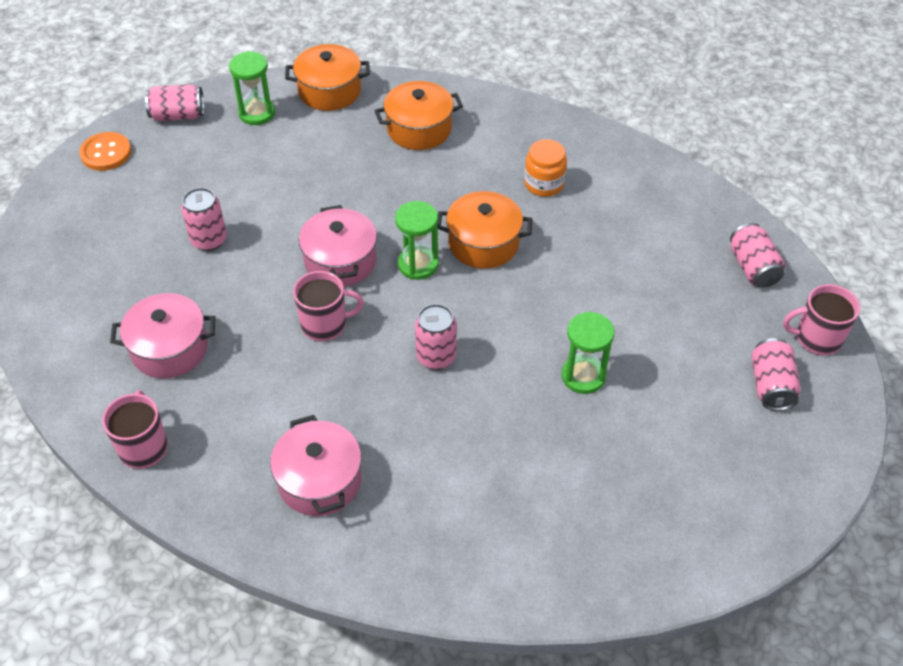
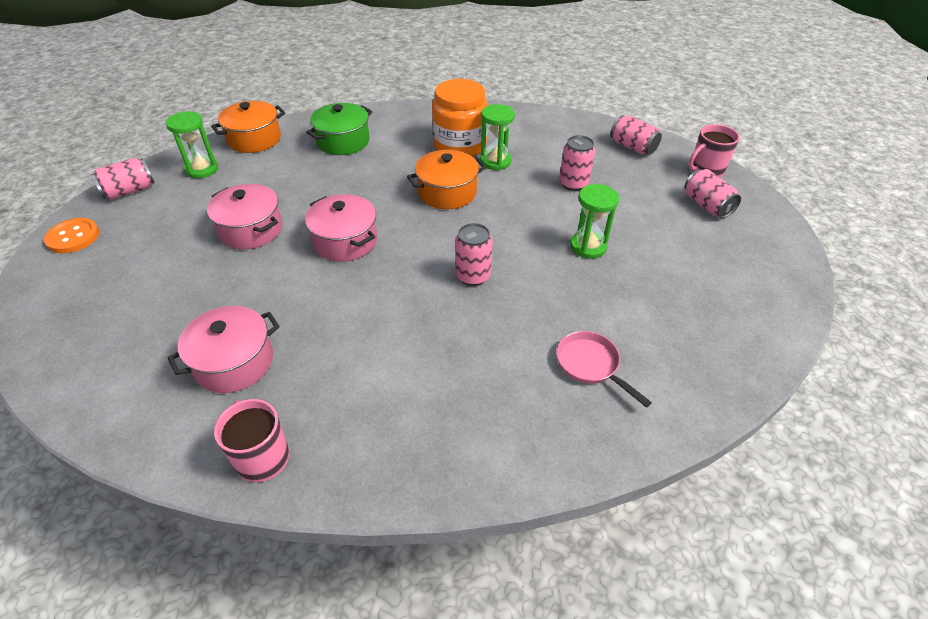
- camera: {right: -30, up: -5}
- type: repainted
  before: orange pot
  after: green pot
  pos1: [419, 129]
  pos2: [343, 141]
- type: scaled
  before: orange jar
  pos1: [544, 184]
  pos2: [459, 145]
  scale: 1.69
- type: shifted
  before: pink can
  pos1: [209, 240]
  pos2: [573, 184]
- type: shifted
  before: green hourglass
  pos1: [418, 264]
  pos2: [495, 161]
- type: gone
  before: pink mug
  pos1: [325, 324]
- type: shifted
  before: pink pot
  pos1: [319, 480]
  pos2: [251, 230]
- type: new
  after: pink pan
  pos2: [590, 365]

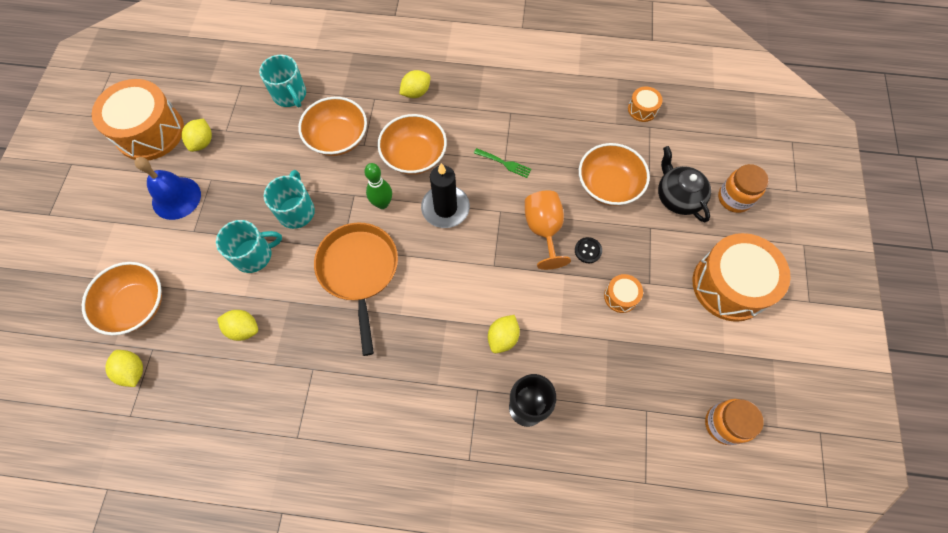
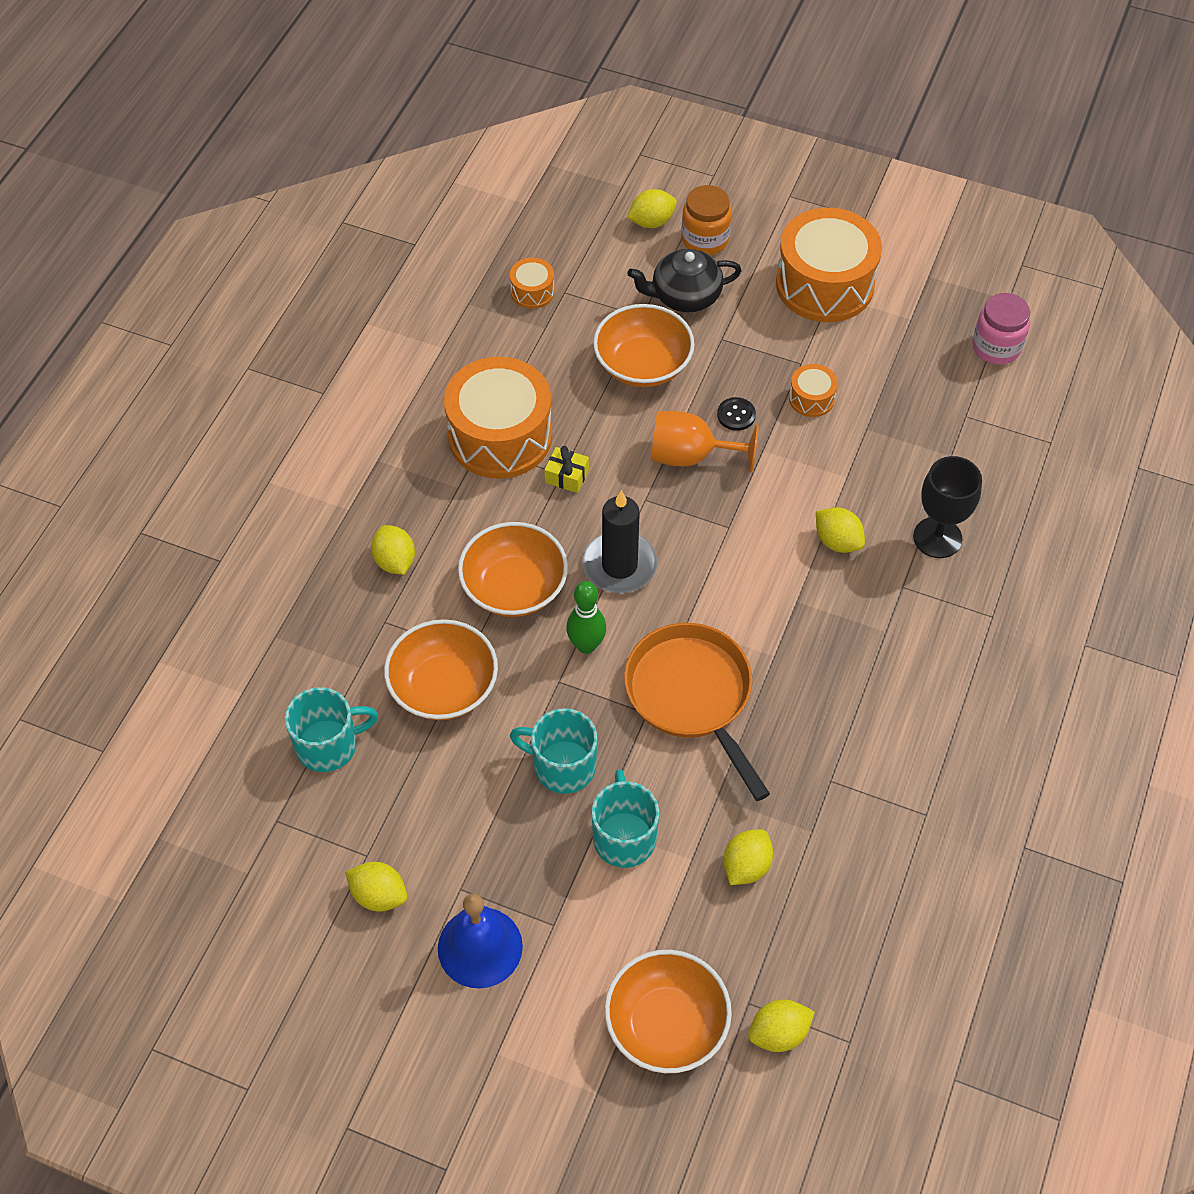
- camera: {right: -75, up: -10}
- type: shifted
  before: orange drum
  pos1: [150, 132]
  pos2: [500, 436]
- type: swapped
  before: green fork
  after: yellow gift
  pos1: [504, 163]
  pos2: [566, 476]
- type: rotated
  before: orange pan
  pos1: [359, 271]
  pos2: [692, 696]
  turn: 60
- type: repainted
  before: orange jar
  after: pink jar
  pos1: [724, 424]
  pos2: [996, 347]
- type: new
  after: yellow lemon
  pos2: [651, 222]

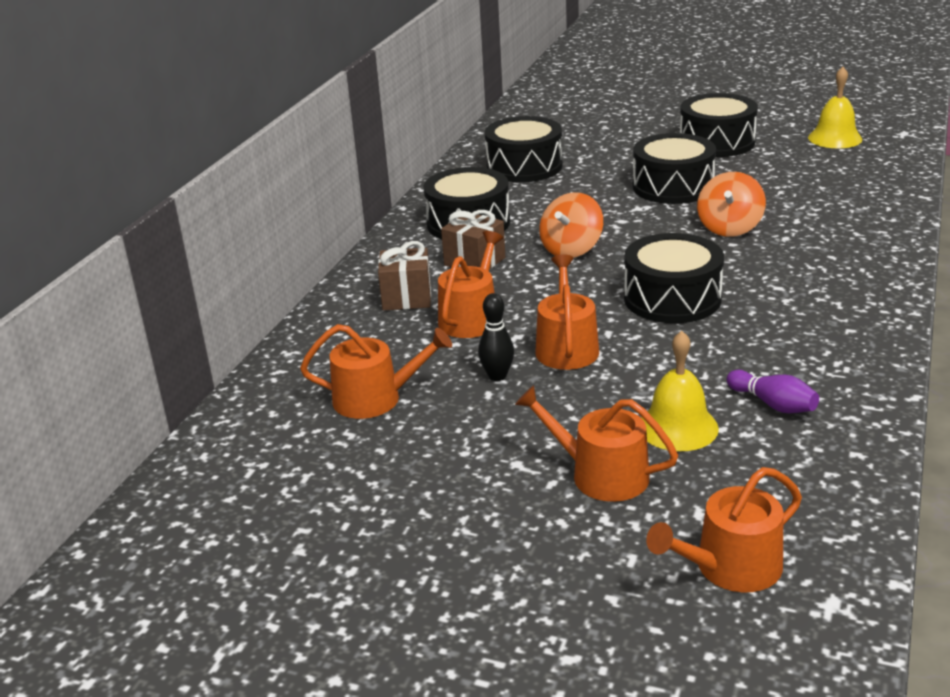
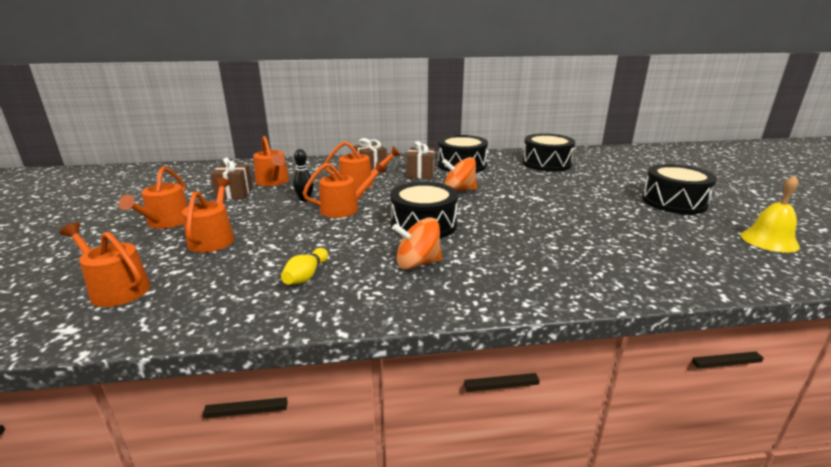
- camera: {right: 60, up: -5}
- type: gone
  before: black drum
  pos1: [673, 187]
- type: shifted
  before: orange spinning top
  pos1: [729, 228]
  pos2: [417, 263]
- type: gone
  before: yellow bell
  pos1: [677, 427]
- type: repainted
  before: purple bowling pin
  after: yellow bowling pin
  pos1: [773, 404]
  pos2: [306, 276]
- type: new
  after: brown gift
  pos2: [234, 193]
- type: new
  after: orange watering can
  pos2: [166, 222]

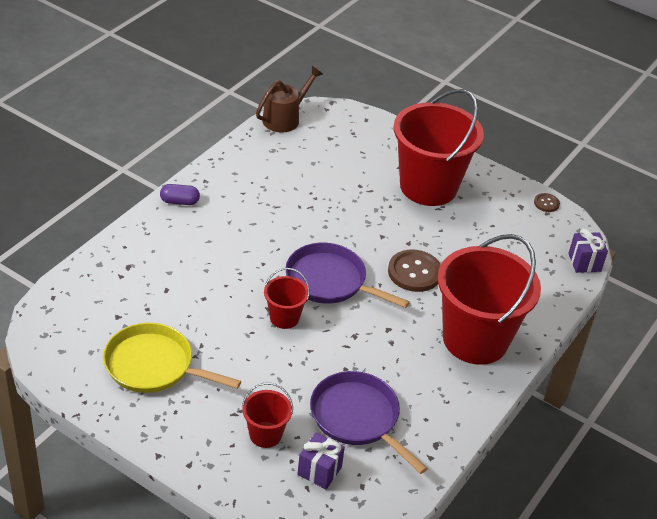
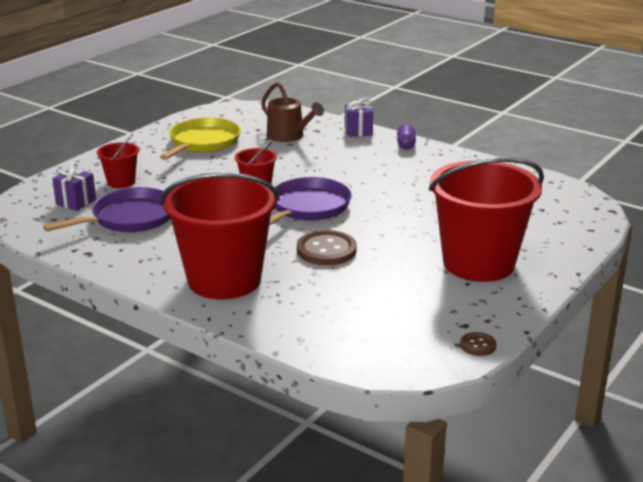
- camera: {right: 95, up: -15}
- type: shifted
  before: brown watering can
  pos1: [285, 118]
  pos2: [289, 136]
- type: shifted
  before: purple gift
  pos1: [584, 262]
  pos2: [358, 131]

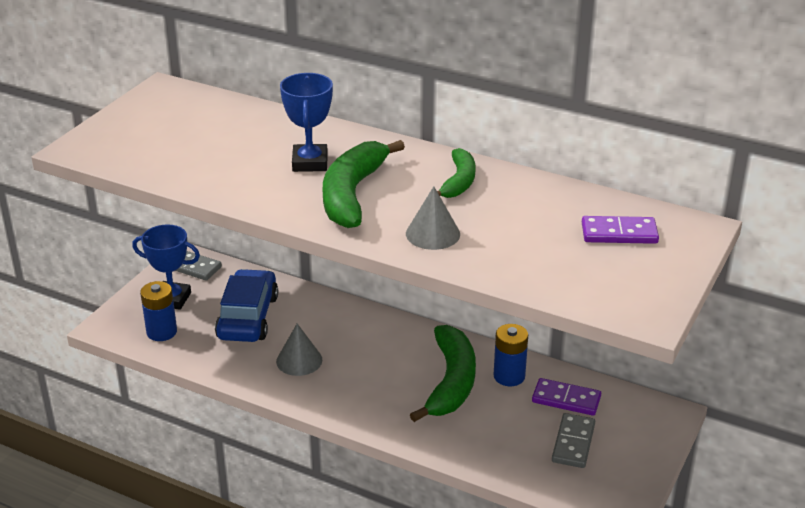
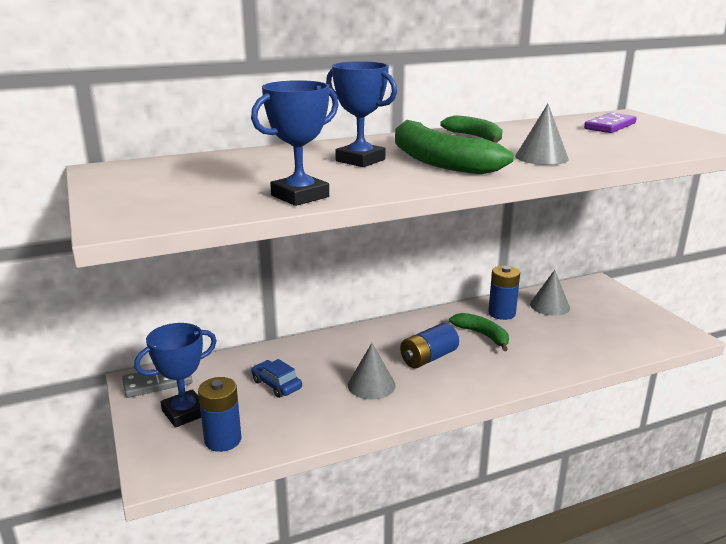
- camera: {right: -50, up: -10}
- type: scaled
  before: blue car
  pos1: [248, 317]
  pos2: [276, 385]
  scale: 0.51
- type: scaled
  before: green banana
  pos1: [451, 382]
  pos2: [482, 335]
  scale: 0.59
- type: swapped
  before: purple domino
  after: grey cone
  pos1: [566, 399]
  pos2: [549, 306]
- type: gone
  before: grey domino
  pos1: [573, 443]
- type: new
  after: blue trophy
  pos2: [300, 196]
- type: new
  after: blue battery
  pos2: [428, 358]

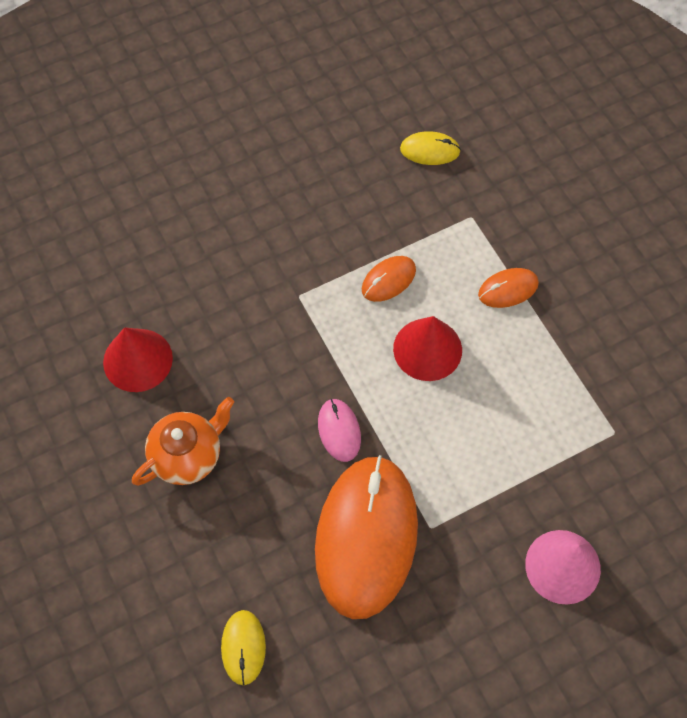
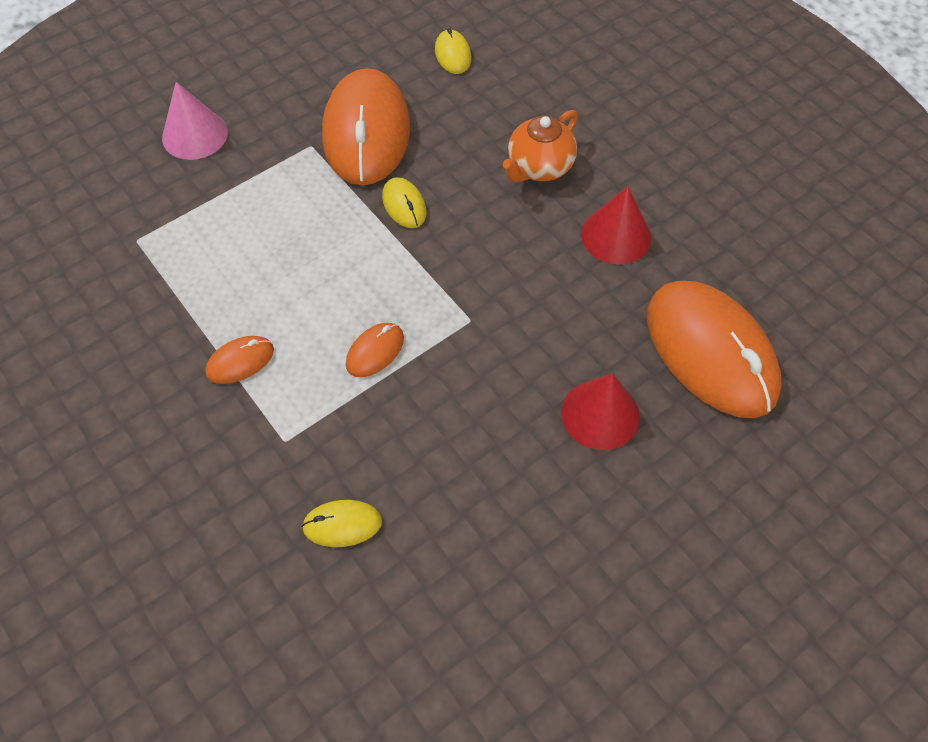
- camera: {right: 170, up: -5}
- type: shifted
  before: red cone
  pos1: [427, 349]
  pos2: [600, 414]
- type: repainted
  before: pink mouse
  after: yellow mouse
  pos1: [339, 431]
  pos2: [404, 205]
- type: new
  after: orange mouse
  pos2: [710, 351]

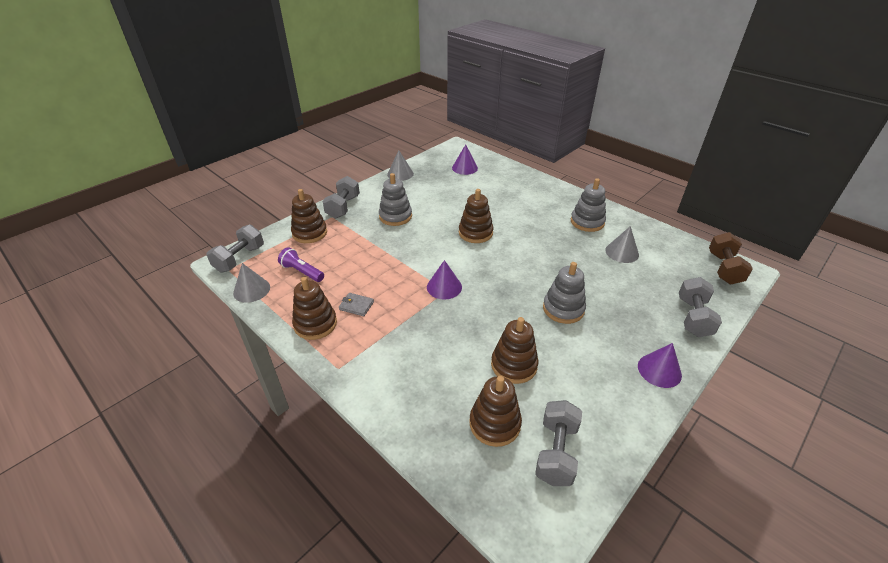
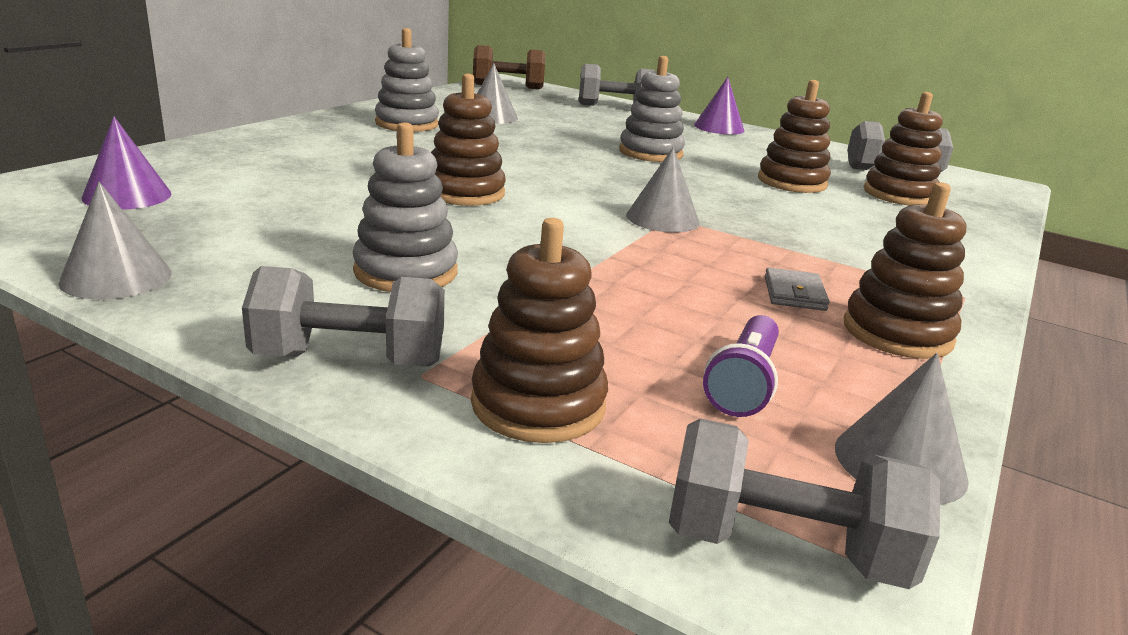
- camera: {right: -105, up: -15}
- type: repainted
  before: purple cone
  after: grey cone
  pos1: [444, 287]
  pos2: [662, 218]

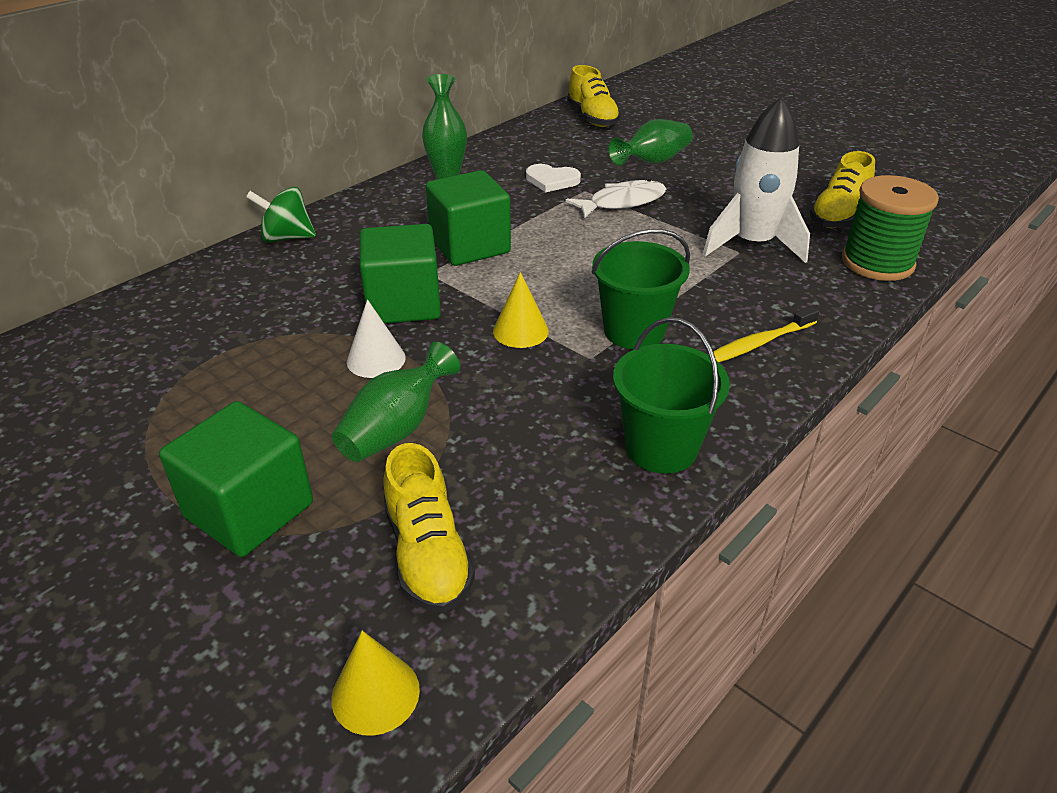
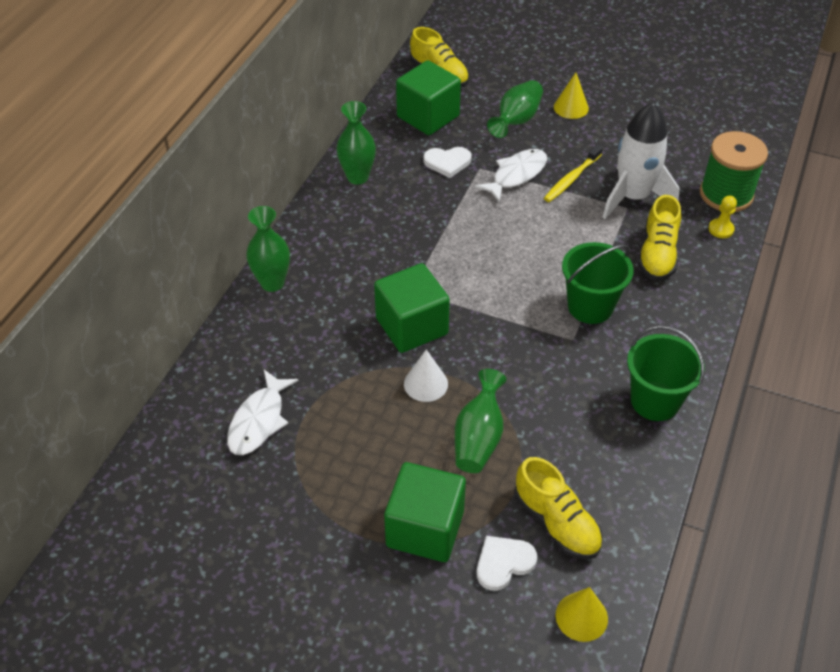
- camera: {right: -20, up: 10}
- type: shifted
  before: yellow shoe
  pos1: [838, 215]
  pos2: [657, 255]
- type: shifted
  before: green cube
  pos1: [470, 246]
  pos2: [428, 116]
- type: swapped
  before: green spinning top
  after: green vase
  pos1: [286, 238]
  pos2: [272, 283]
- type: shifted
  before: yellow cone
  pos1: [520, 331]
  pos2: [571, 107]
- type: shifted
  before: yellow toothbrush
  pos1: [758, 344]
  pos2: [571, 179]
- type: new
  after: yellow pawn
  pos2: [721, 229]
- type: new
  after: white fish
  pos2: [259, 421]
- type: new
  after: white heart
  pos2: [503, 563]

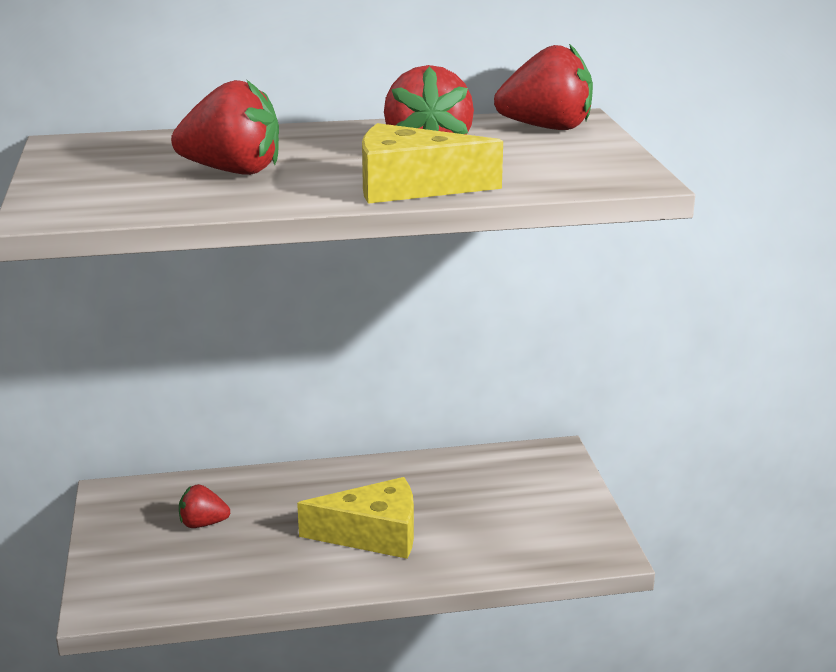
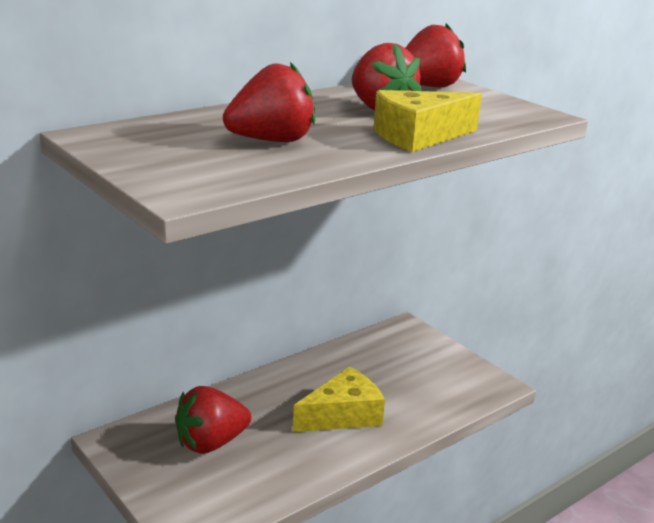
- camera: {right: -30, up: 0}
- type: scaled
  before: red strawberry
  pos1: [203, 524]
  pos2: [211, 443]
  scale: 1.79

